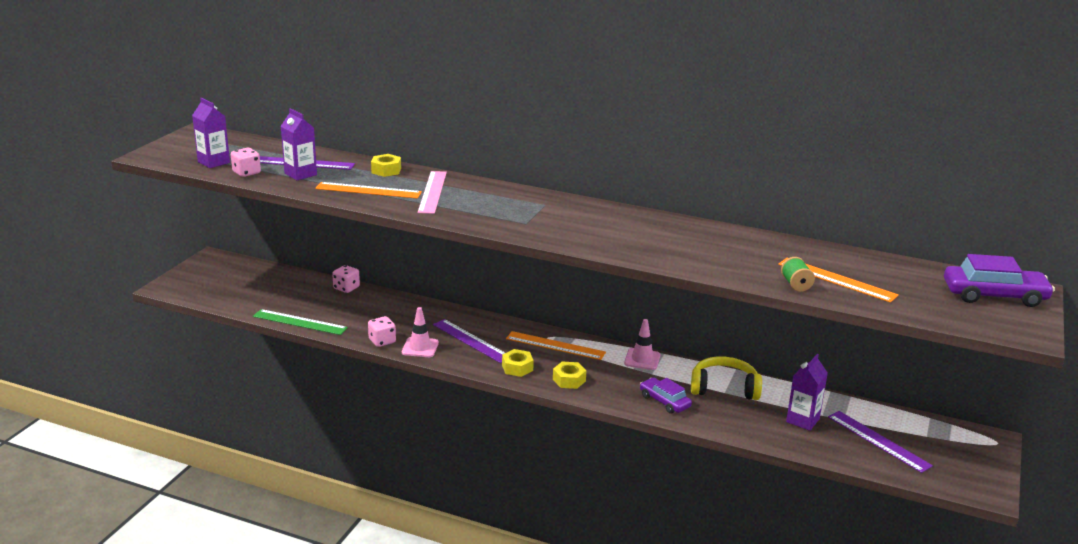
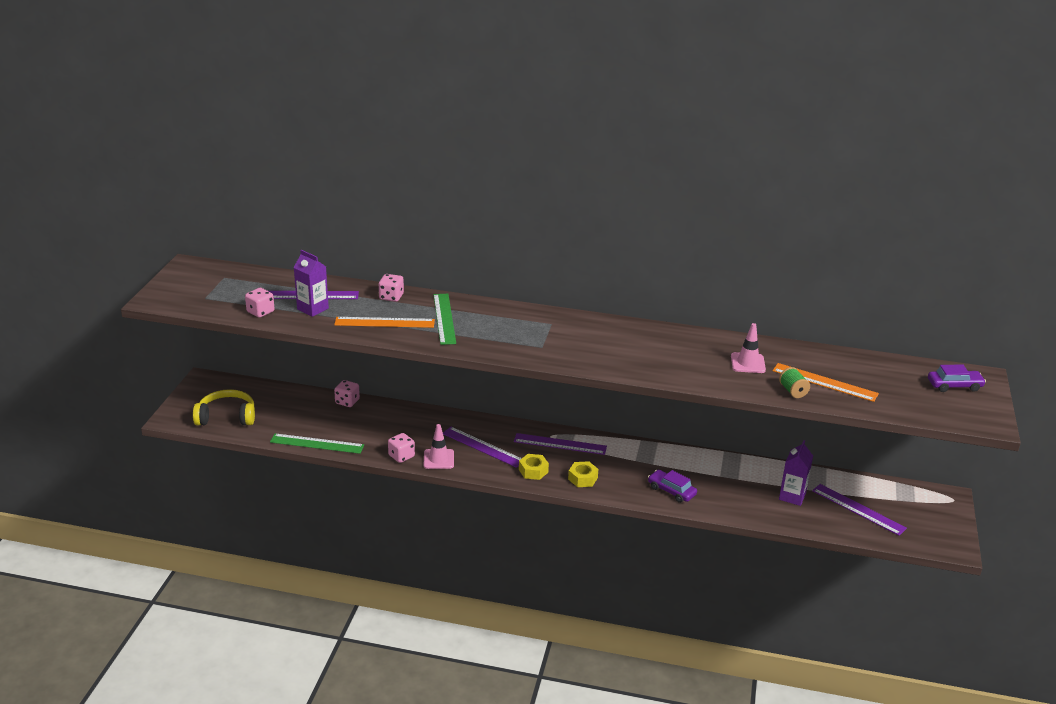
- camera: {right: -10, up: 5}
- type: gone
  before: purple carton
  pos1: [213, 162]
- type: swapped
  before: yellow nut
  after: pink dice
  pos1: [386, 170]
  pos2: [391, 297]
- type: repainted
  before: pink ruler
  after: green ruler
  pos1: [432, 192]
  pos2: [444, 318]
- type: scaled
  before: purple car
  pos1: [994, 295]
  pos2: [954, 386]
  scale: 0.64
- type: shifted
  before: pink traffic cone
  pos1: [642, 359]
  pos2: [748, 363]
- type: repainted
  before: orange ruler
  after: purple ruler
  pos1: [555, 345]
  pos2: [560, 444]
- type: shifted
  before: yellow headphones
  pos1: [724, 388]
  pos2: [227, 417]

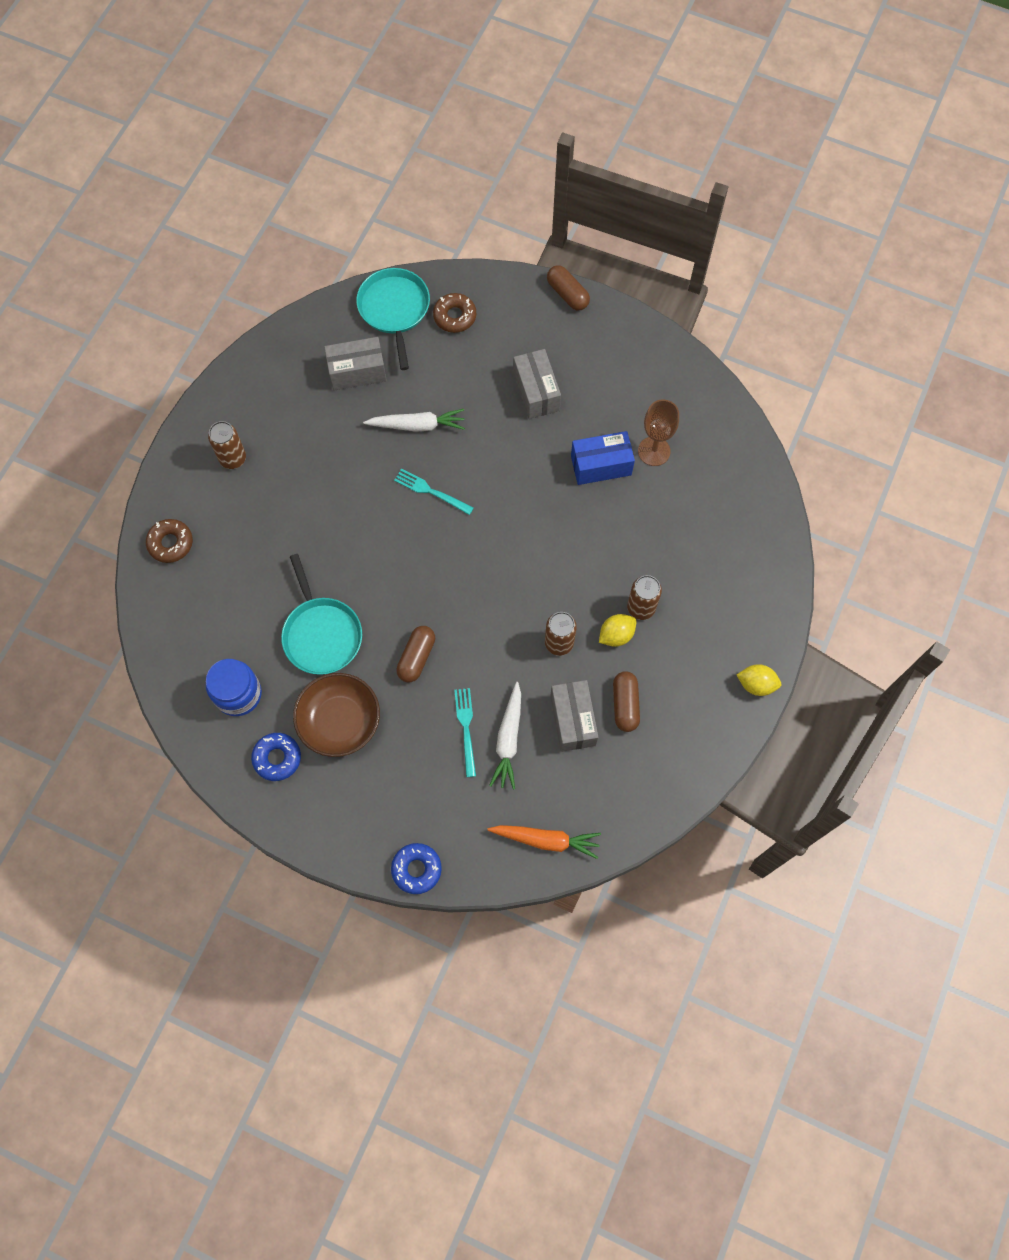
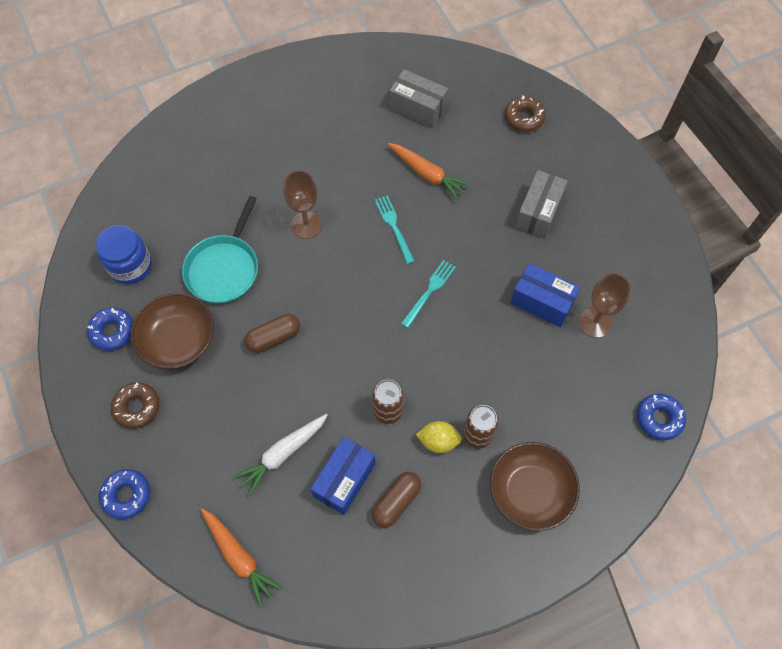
- camera: {right: 40, up: -5}
- type: gone
  before: brown capsule
  pos1: [567, 294]
- type: gone
  before: turquoise pan
  pos1: [394, 310]
- type: repainted
  before: white carrot
  after: orange carrot
  pos1: [417, 425]
  pos2: [427, 174]
- type: gone
  before: brown can
  pos1: [233, 458]
- type: shifted
  before: brown donut
  pos1: [170, 543]
  pos2: [137, 407]
- type: gone
  before: yellow lemon
  pos1: [756, 684]
- type: repainted
  before: grey box
  after: blue box
  pos1: [573, 720]
  pos2: [344, 480]
- type: shifted
  before: turquoise fork
  pos1: [466, 728]
  pos2: [429, 291]
- type: new
  after: brown goblet
  pos2: [306, 225]
- type: new
  after: blue donut
  pos2: [659, 418]
- type: new
  after: brown bowl
  pos2: [530, 491]

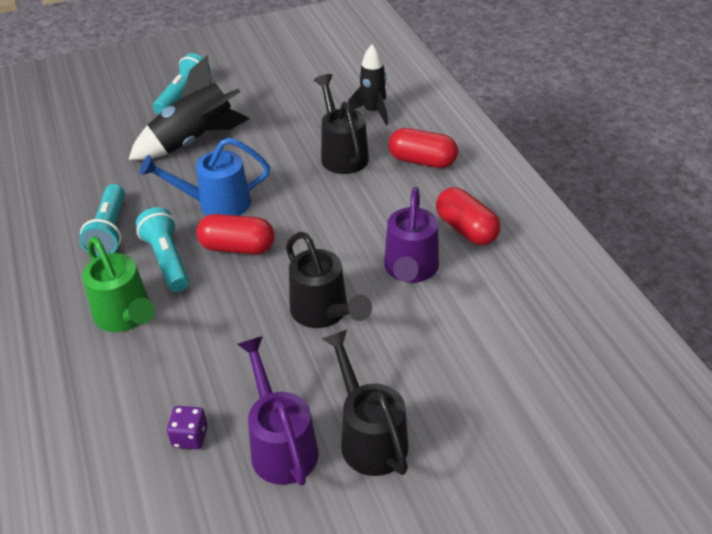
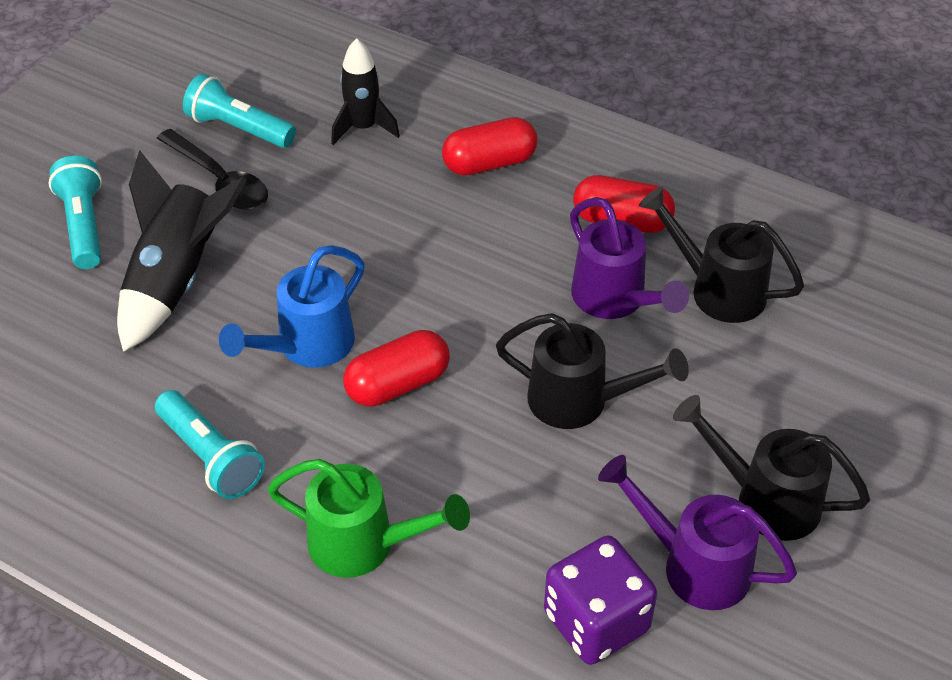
- camera: {right: -40, up: 5}
- type: shifted
  before: black watering can
  pos1: [342, 154]
  pos2: [718, 290]
- type: shifted
  before: turquoise flashlight
  pos1: [167, 260]
  pos2: [239, 128]
- type: scaled
  before: purple dice
  pos1: [190, 437]
  pos2: [596, 621]
  scale: 1.95
- type: new
  after: black spoon
  pos2: [219, 180]

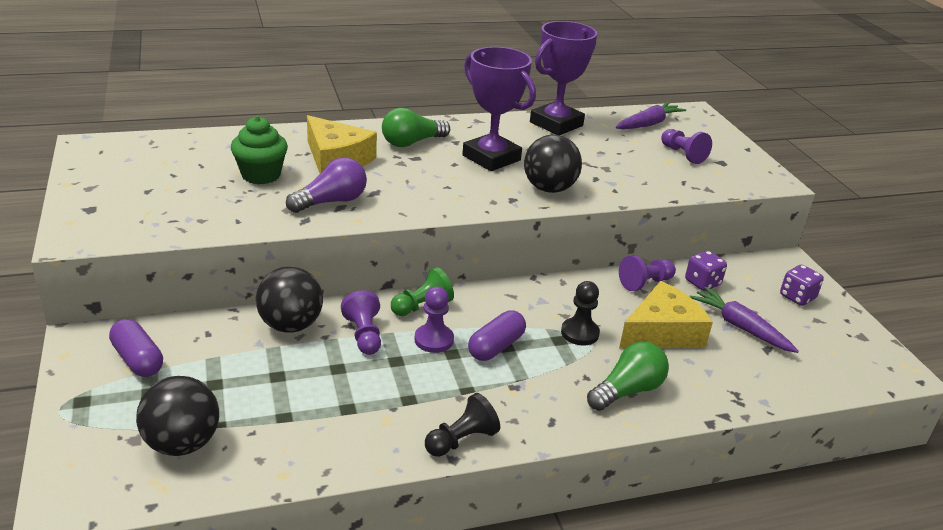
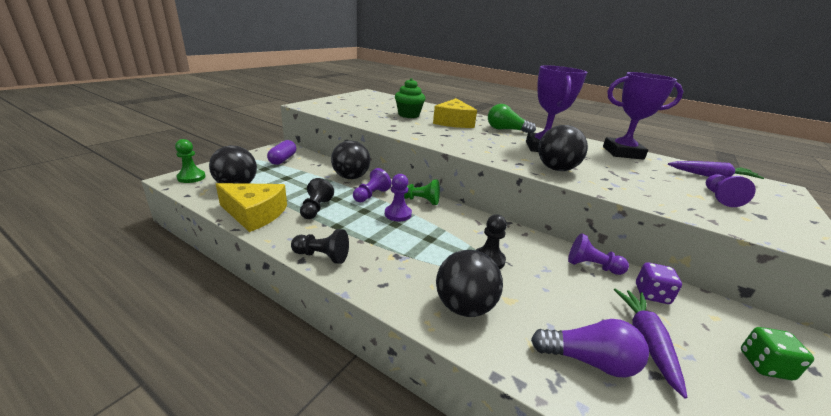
- camera: {right: 50, up: -5}
- type: shifted
  before: purple light bulb
  pos1: [331, 202]
  pos2: [589, 361]
- type: repainted
  before: purple dice
  after: green dice
  pos1: [797, 297]
  pos2: [764, 365]
- type: shifted
  before: yellow cheese
  pos1: [662, 332]
  pos2: [255, 214]
- type: gone
  before: purple capsule
  pos1: [496, 347]
- type: swapped
  before: green light bulb
  after: black ball
  pos1: [627, 390]
  pos2: [464, 307]
- type: new
  after: green pawn
  pos2: [191, 177]
- type: new
  after: black pawn
  pos2: [315, 209]

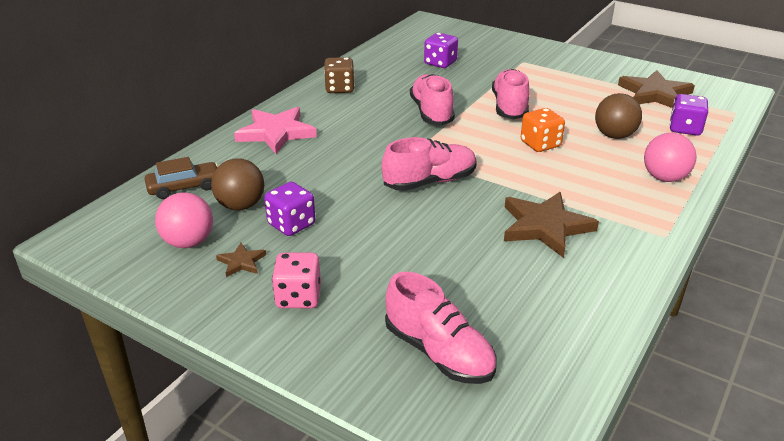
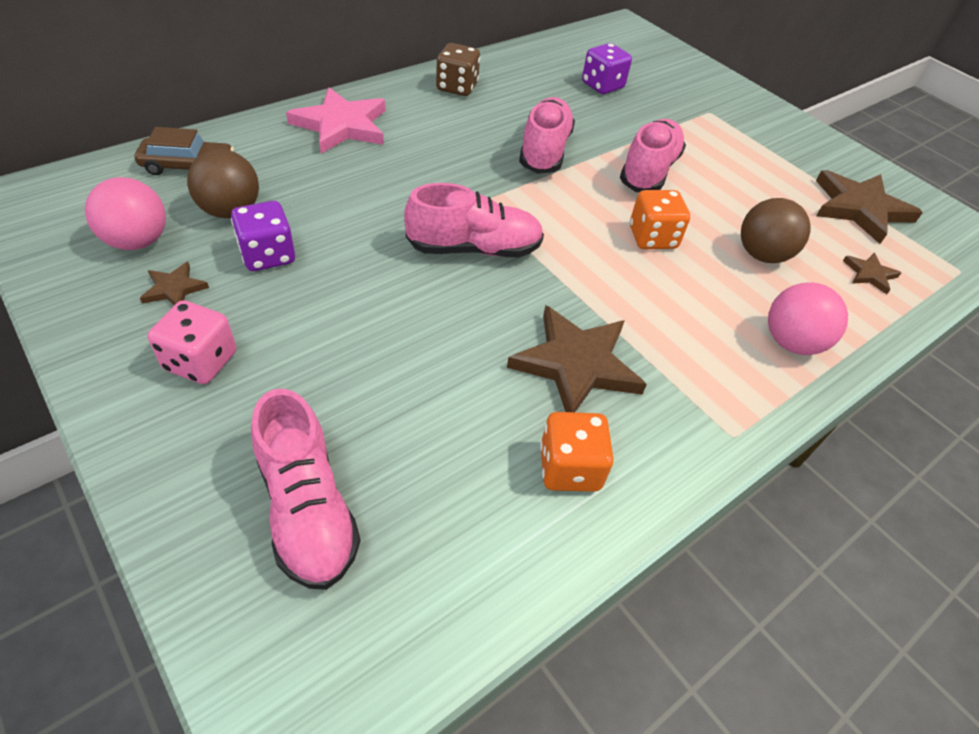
- camera: {right: 15, up: 15}
- type: swapped
  before: purple dice
  after: brown star
  pos1: [685, 129]
  pos2: [869, 274]
- type: new
  after: orange dice
  pos2: [569, 468]

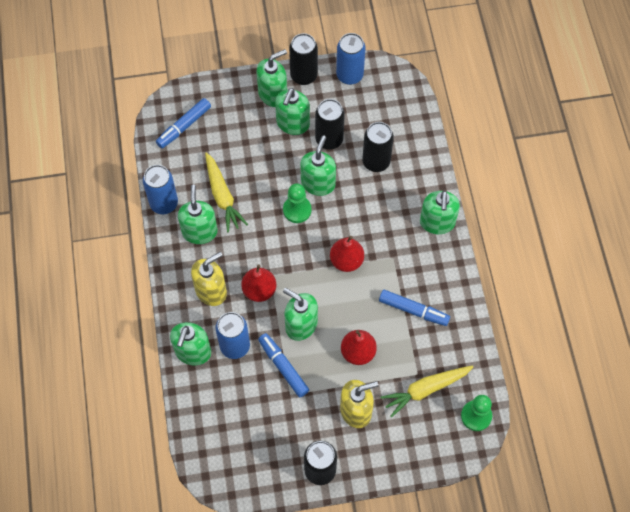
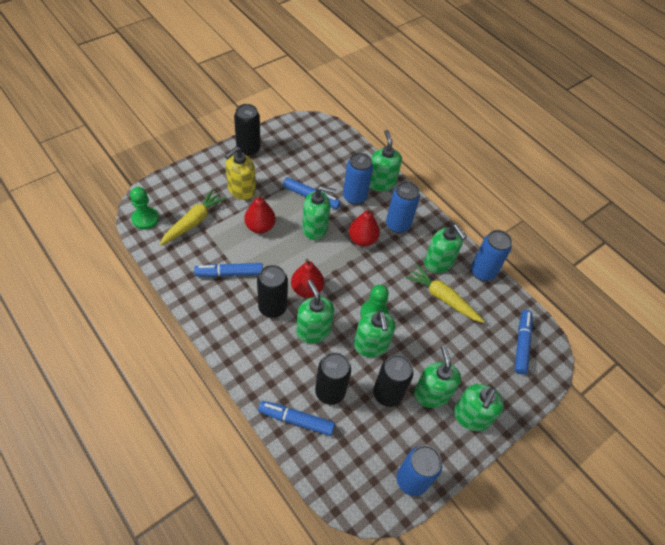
- camera: {right: 145, up: -10}
- type: shifted
  before: black can
  pos1: [303, 76]
  pos2: [272, 308]
- type: shifted
  before: green soap dispenser
  pos1: [437, 222]
  pos2: [313, 330]
- type: swapped
  before: yellow soap dispenser
  after: blue can
  pos1: [211, 291]
  pos2: [398, 225]
- type: new
  after: blue marker
  pos2: [296, 420]

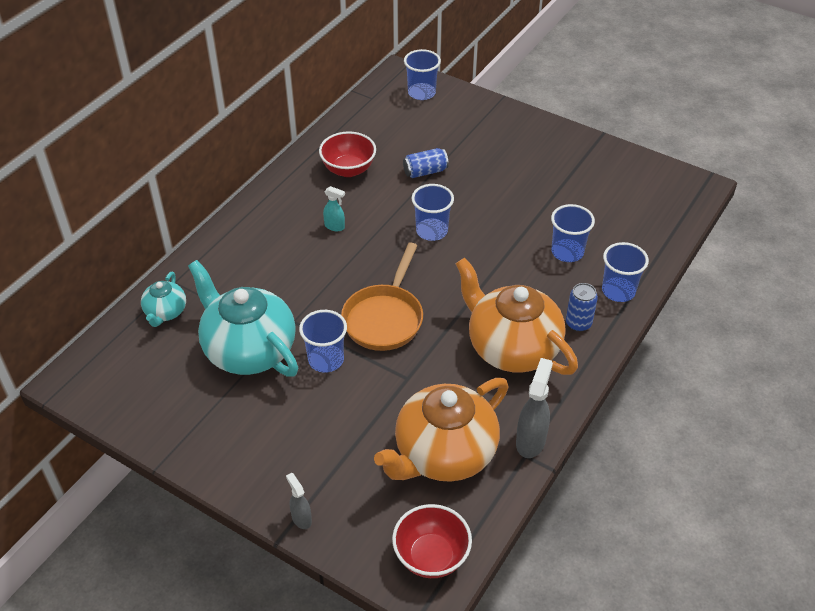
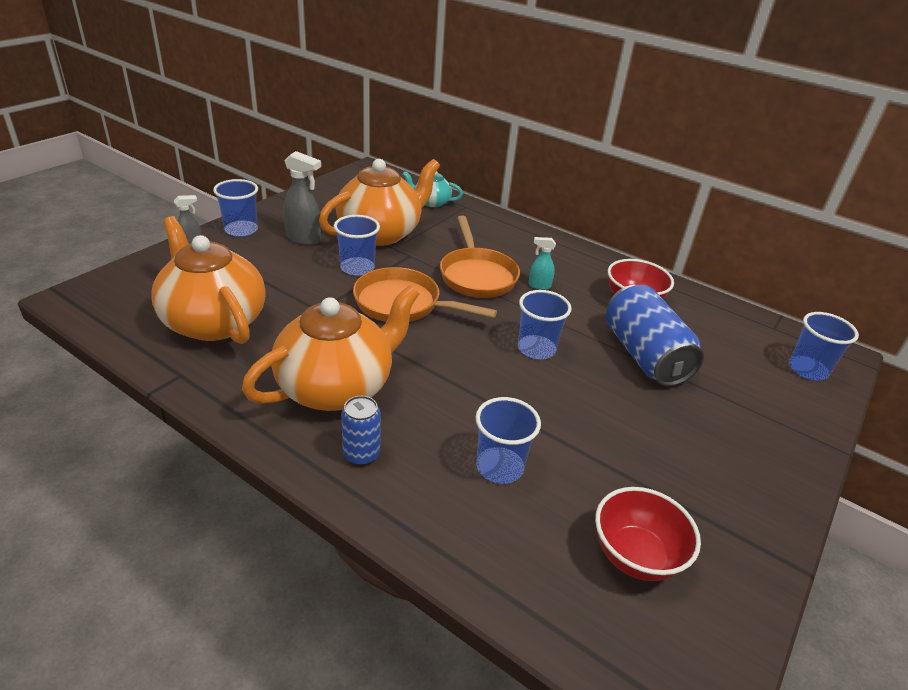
- camera: {right: 90, up: -10}
- type: scaled
  before: blue can
  pos1: [425, 171]
  pos2: [644, 355]
  scale: 1.95
- type: rotated
  before: turquoise spray bottle
  pos1: [335, 226]
  pos2: [539, 286]
  turn: 75
- type: shifted
  before: blue cup
  pos1: [618, 291]
  pos2: [241, 230]
- type: repainted
  before: turquoise teapot
  after: orange teapot
  pos1: [248, 349]
  pos2: [380, 233]
- type: shifted
  before: grey spray bottle
  pos1: [530, 441]
  pos2: [304, 239]
- type: shifted
  before: red bowl
  pos1: [431, 556]
  pos2: [635, 556]
- type: new
  after: orange pan
  pos2: [477, 275]

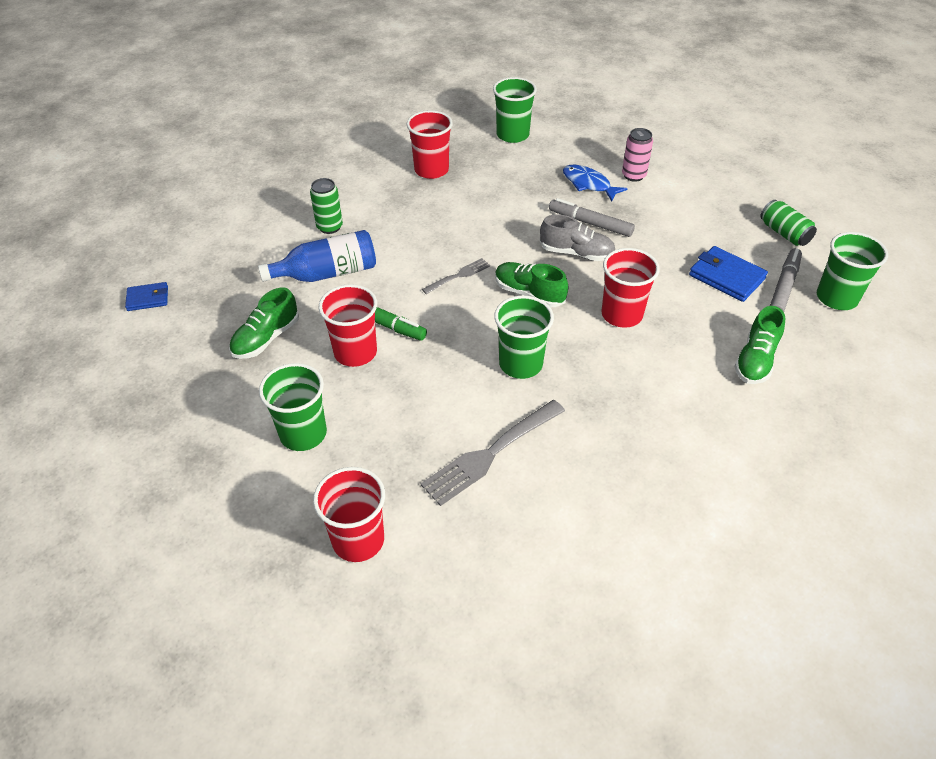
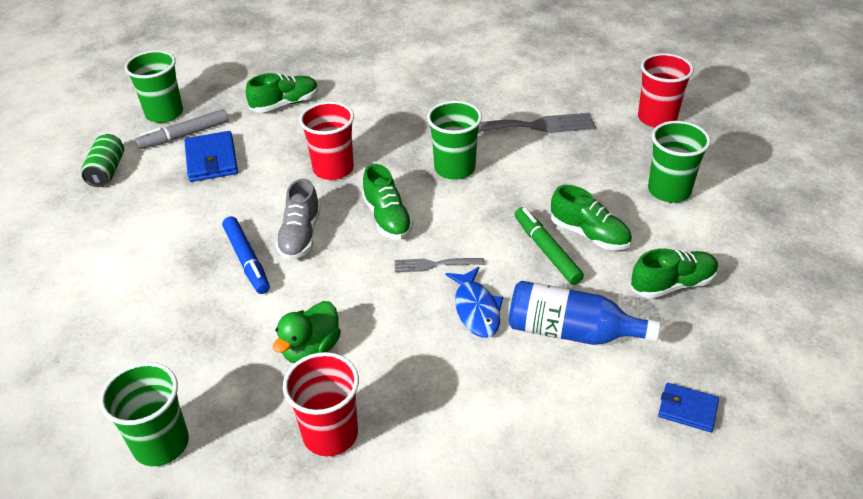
- camera: {right: -145, up: -5}
- type: gone
  before: pink can
  pos1: [633, 175]
- type: shifted
  before: blue fish
  pos1: [588, 184]
  pos2: [476, 309]
- type: gone
  before: green can
  pos1: [329, 227]
- type: repainted
  before: grey marker
  after: blue marker
  pos1: [590, 223]
  pos2: [247, 260]
- type: rotated
  before: grey shoe
  pos1: [576, 253]
  pos2: [300, 236]
  turn: -135
- type: shifted
  before: blue wallet
  pos1: [148, 298]
  pos2: [687, 409]
- type: swapped
  before: red cup
  after: green shoe
  pos1: [355, 352]
  pos2: [589, 234]
- type: new
  after: green duck
  pos2: [311, 349]

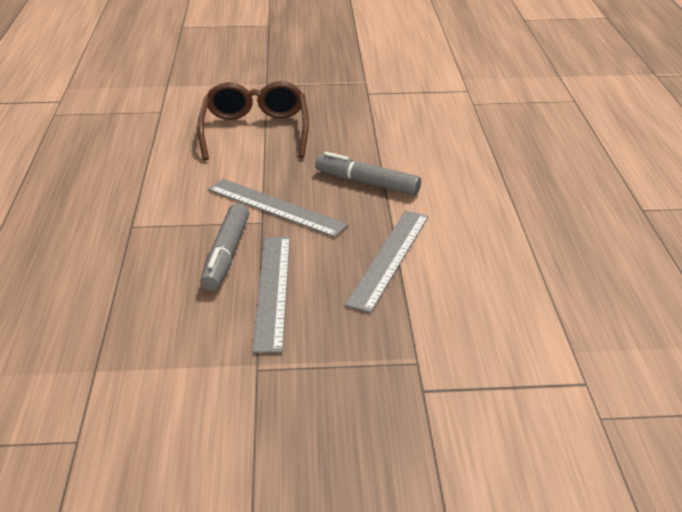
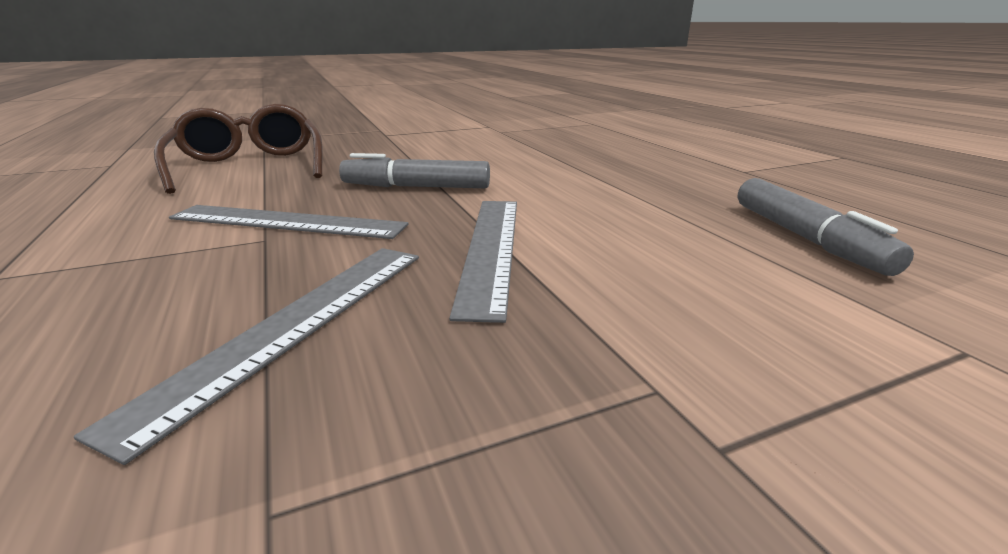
- camera: {right: -20, up: -10}
- type: shifted
  before: grey marker
  pos1: [226, 255]
  pos2: [806, 238]
- type: rotated
  before: grey ruler
  pos1: [272, 291]
  pos2: [294, 324]
  turn: 45

